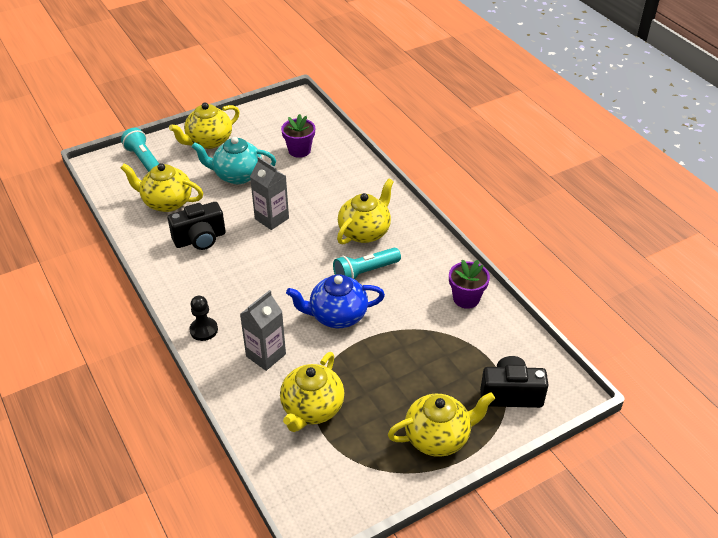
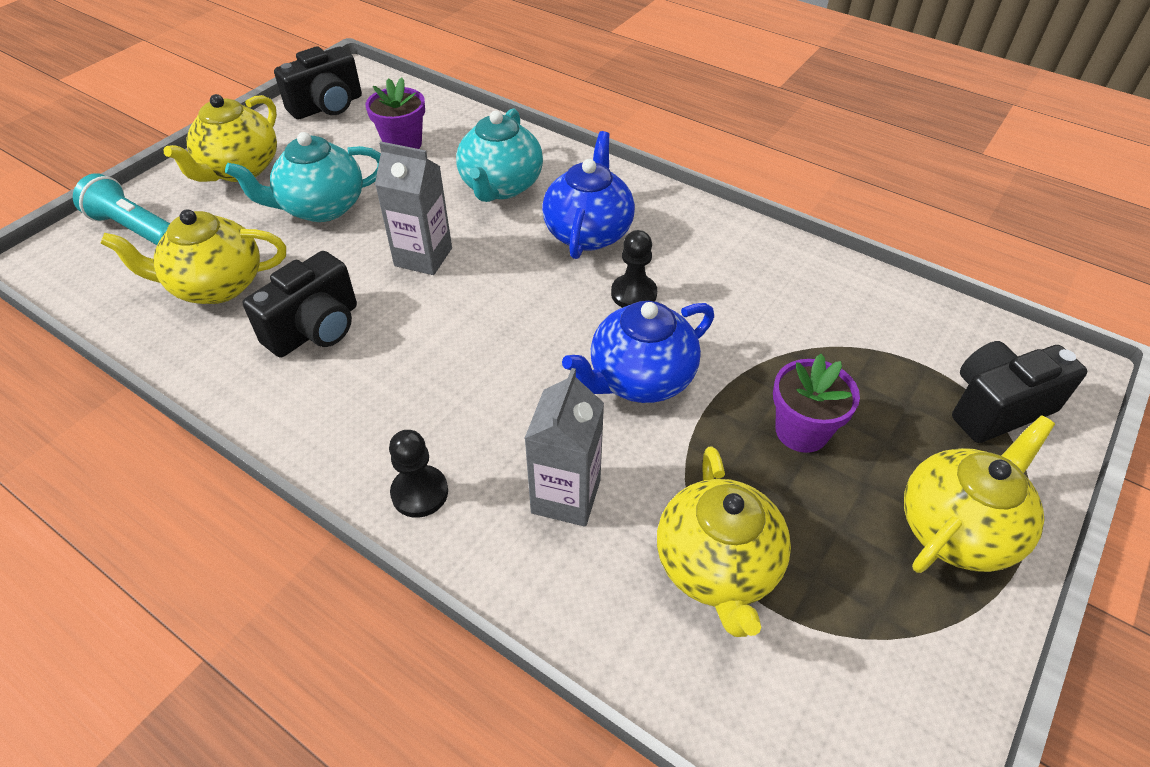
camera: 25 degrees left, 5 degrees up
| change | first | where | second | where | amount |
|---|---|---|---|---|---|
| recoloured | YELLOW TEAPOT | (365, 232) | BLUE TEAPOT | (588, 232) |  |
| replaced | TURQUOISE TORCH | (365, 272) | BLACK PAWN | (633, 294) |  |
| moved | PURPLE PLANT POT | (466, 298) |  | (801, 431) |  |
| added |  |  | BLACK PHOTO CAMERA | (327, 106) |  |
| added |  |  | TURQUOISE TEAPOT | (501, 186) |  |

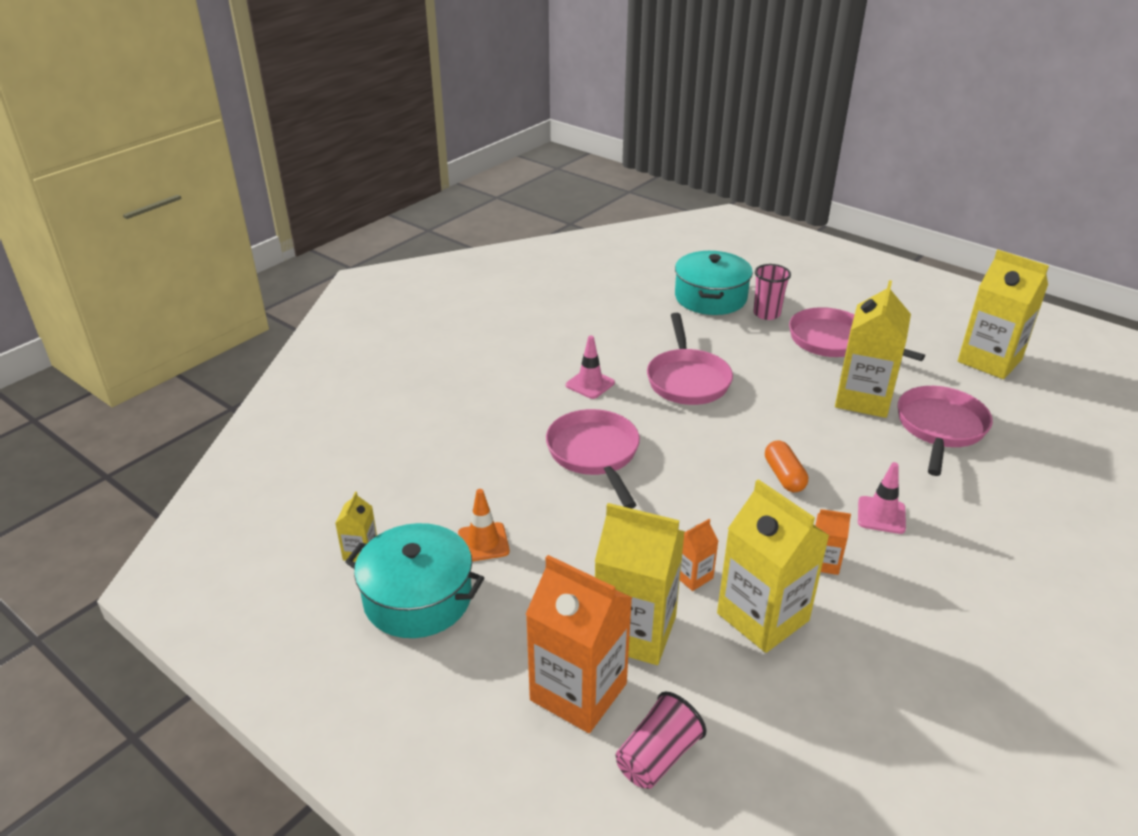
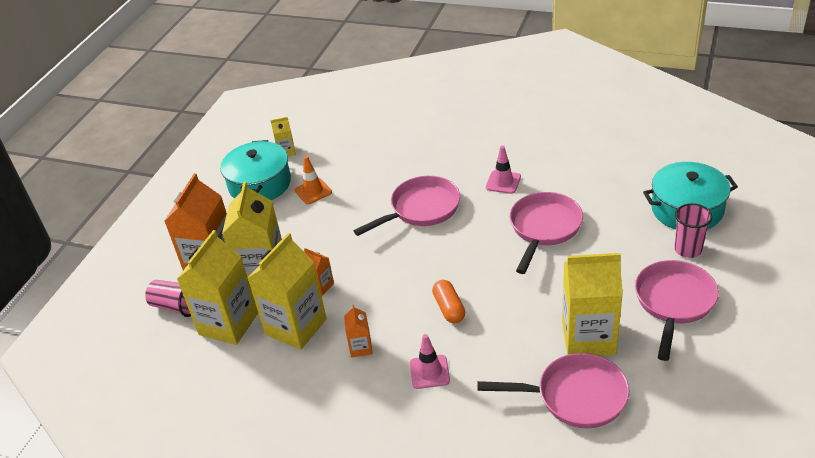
camera: 75 degrees right, 5 degrees up
| change | first | where | second | where | amount |
|---|---|---|---|---|---|
| moved | YELLOW MILK CARTON | (989, 360) |  | (228, 324) |  |
| turned | PINK SKILLET | (687, 379) |  | (544, 228) | 135 degrees clockwise |
| turned | ORANGE CAPSULE | (784, 476) |  | (449, 308) | 75 degrees counterclockwise |

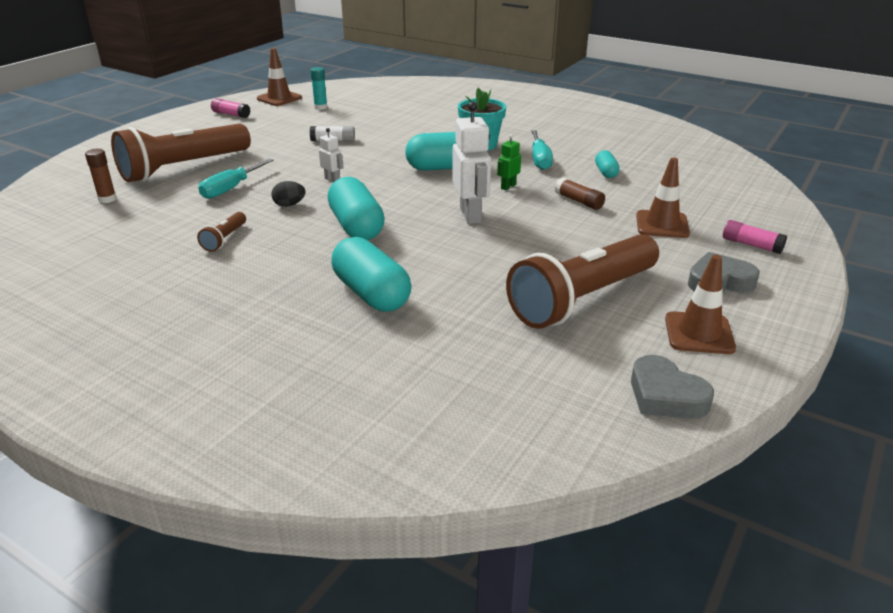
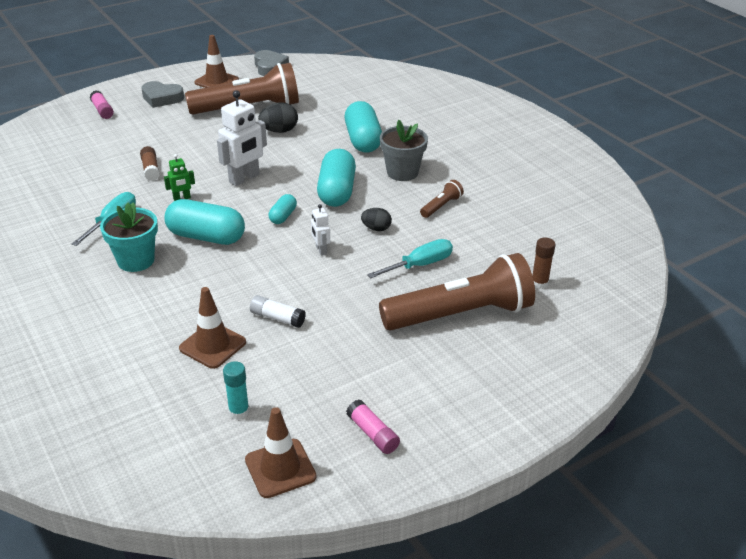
camera: 155 degrees left, 5 degrees up
| change | first | where | second | where | amount |
|---|---|---|---|---|---|
| turned | SNOW-WHITE ROBOT FIGURE | (470, 215) |  | (244, 178) | 150 degrees counterclockwise |
| moved | TURQUOISE CAPSULE | (606, 172) |  | (283, 216) |  |
| moved | DARK BROWN ROAD CONE | (662, 225) |  | (212, 345) |  |
| added |  |  | BLACK EGG | (279, 131) |  |
| added |  |  | GRAY PLANT POT | (402, 172) |  |

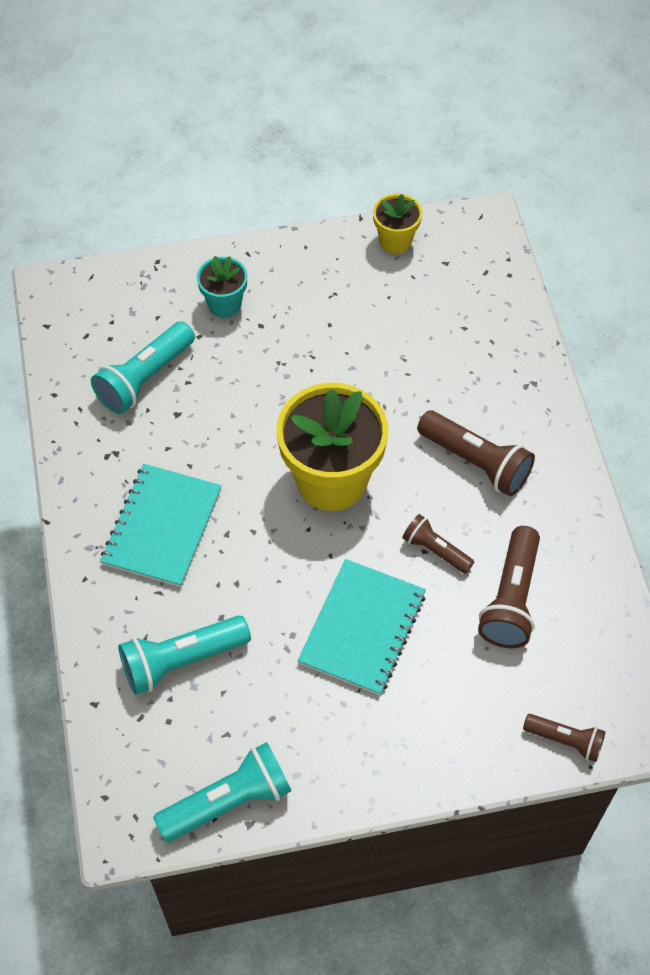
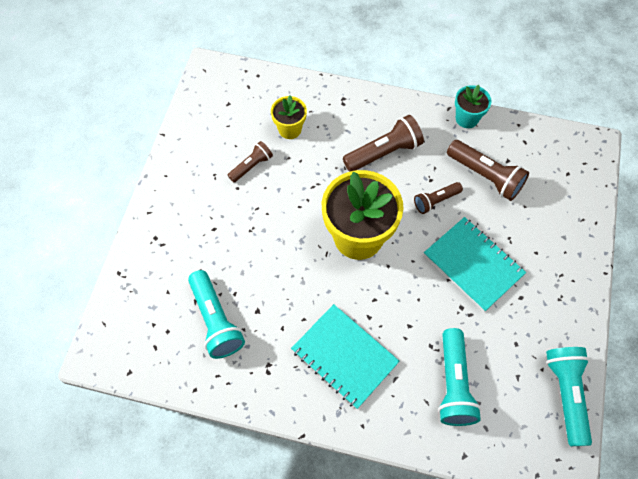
camera: 65 degrees left, 5 degrees up
| change | first | where | second | where | amount |
|---|---|---|---|---|---|
| moved | YELLOW PLANT POT | (395, 241) |  | (290, 129) |  |
| moved | TURQUOISE PLANT POT | (224, 304) |  | (467, 118) |  |
| moved | DARK BROWN TORCH | (565, 740) |  | (251, 166) |  |

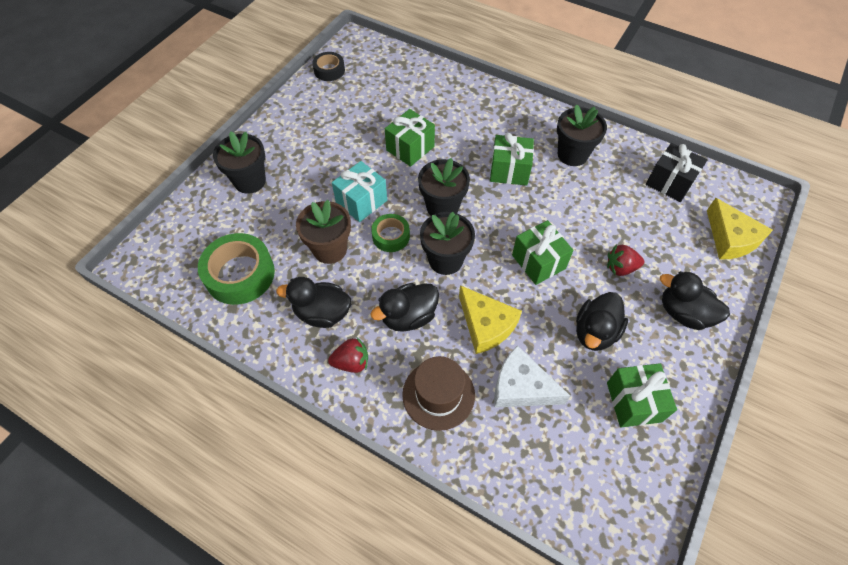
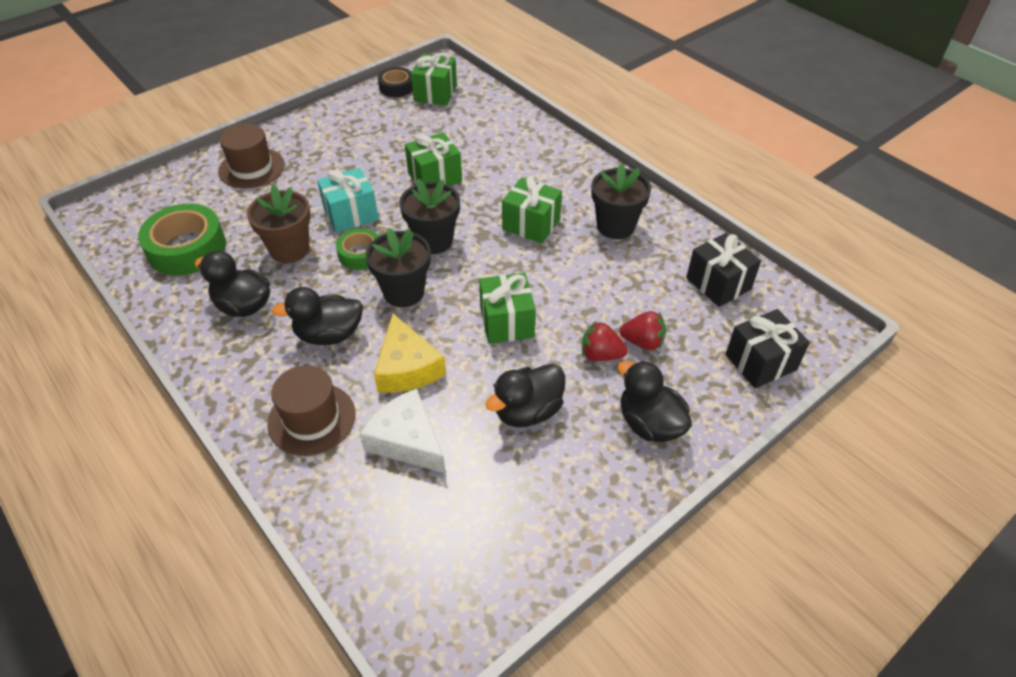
camera: 20 degrees right, 10 degrees down
| change | first | where | second | where | amount |
|---|---|---|---|---|---|
| replaced | BLACK PLANT POT | (250, 181) | DARK BROWN HAT | (251, 168) |  |
| replaced | YELLOW CHEESE WEDGE | (730, 238) | BLACK GIFT | (760, 362) |  |
| moved | SCARLET TOY STRAWBERRY | (351, 362) |  | (643, 342) |  |
| moved | GREEN GIFT | (633, 402) |  | (435, 93) |  |

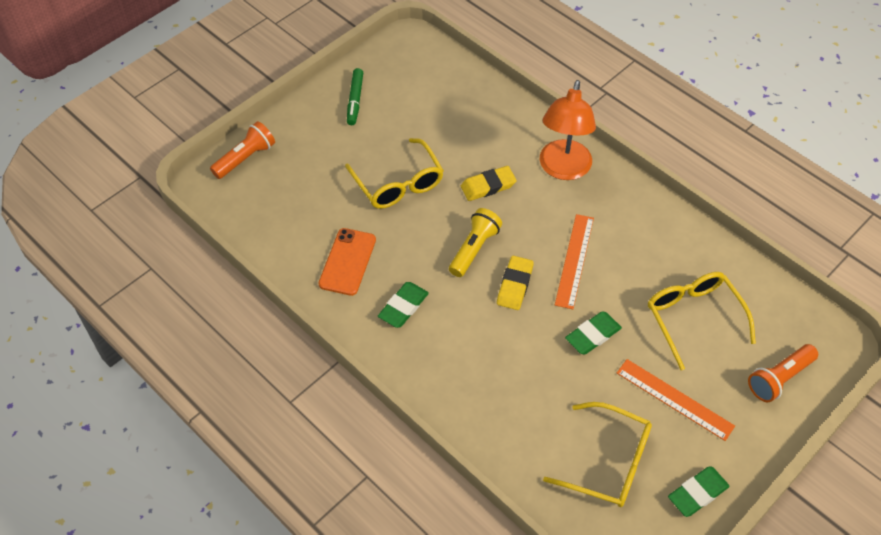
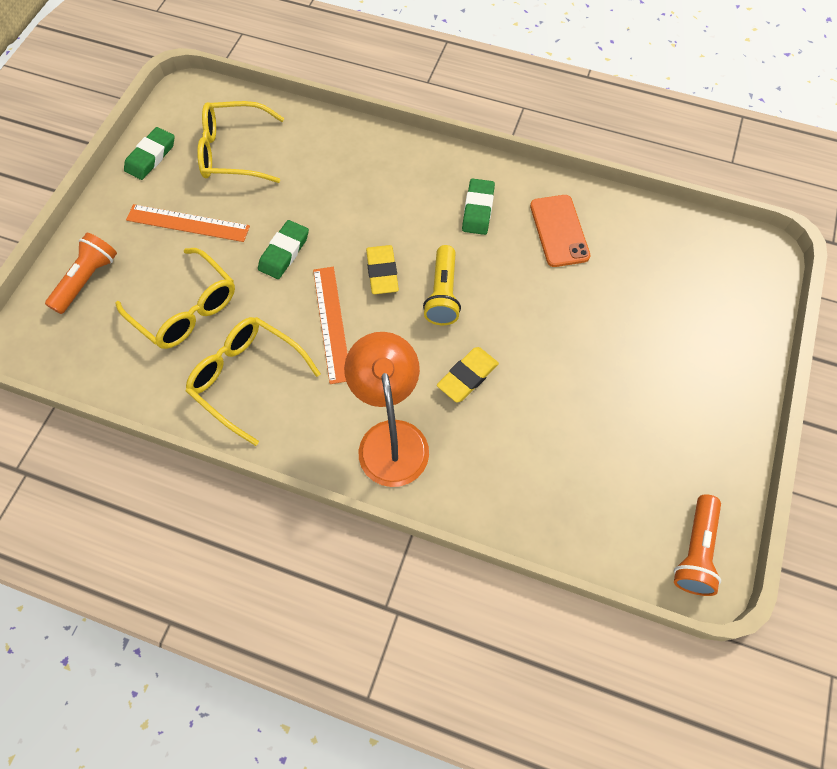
camera: 155 degrees right, 10 degrees up
| change | first | where | second | where | amount |
|---|---|---|---|---|---|
| removed | GREEN FELT PEN | (355, 100) |  |  |  |
| moved | ORANGE TORCH | (245, 158) |  | (695, 551) |  |
| moved | YELLOW GLASSES | (398, 184) |  | (247, 378) |  |

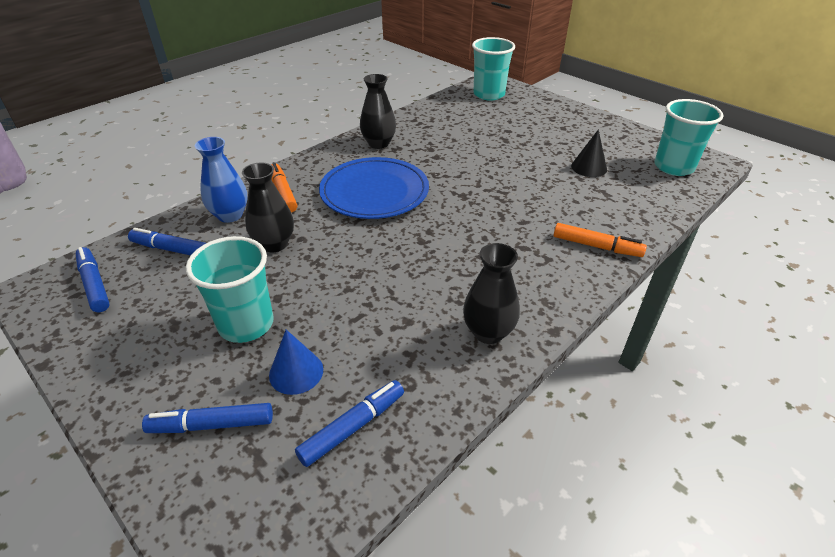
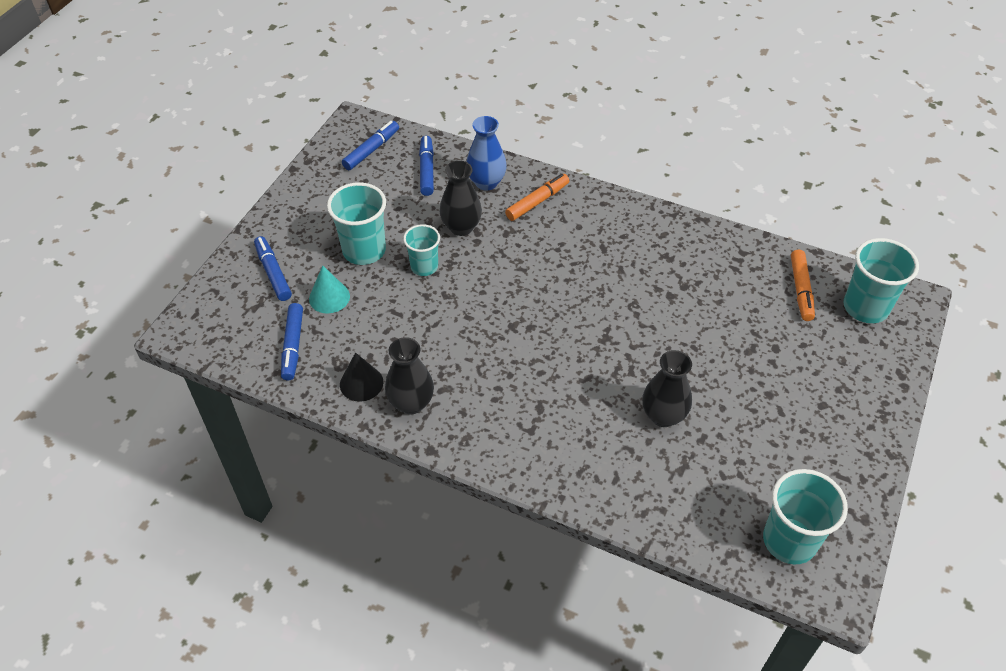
camera: 70 degrees right, 10 degrees up
| change | first | where | second | where | amount |
|---|---|---|---|---|---|
| moved | BLACK TALL VASE | (378, 144) |  | (663, 416) |  |
| moved | BLACK CONE SHAPE | (589, 167) |  | (361, 383) |  |
| removed | BLUE DINNER PLATE | (374, 192) |  |  |  |
| moved | ORANGE FELT PEN | (596, 246) |  | (800, 290) |  |
| recoloured | BLUE CONE SHAPE | (296, 372) | TURQUOISE CONE SHAPE | (329, 297) |  |
| turned | BLUE FELT PEN | (353, 427) |  | (293, 346) | 60 degrees clockwise |
| added |  |  | TURQUOISE TUMBLER | (424, 267) |  |

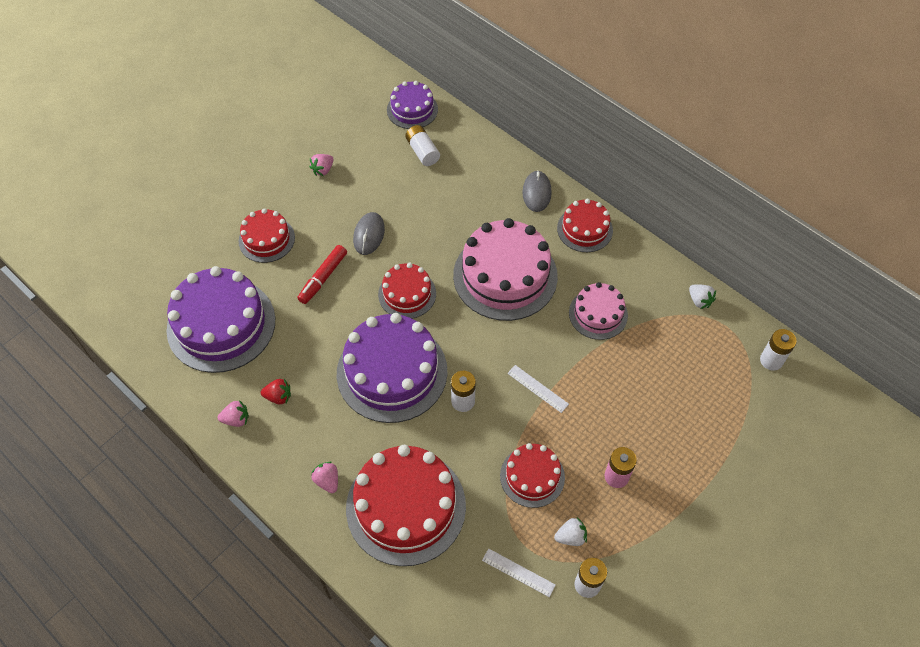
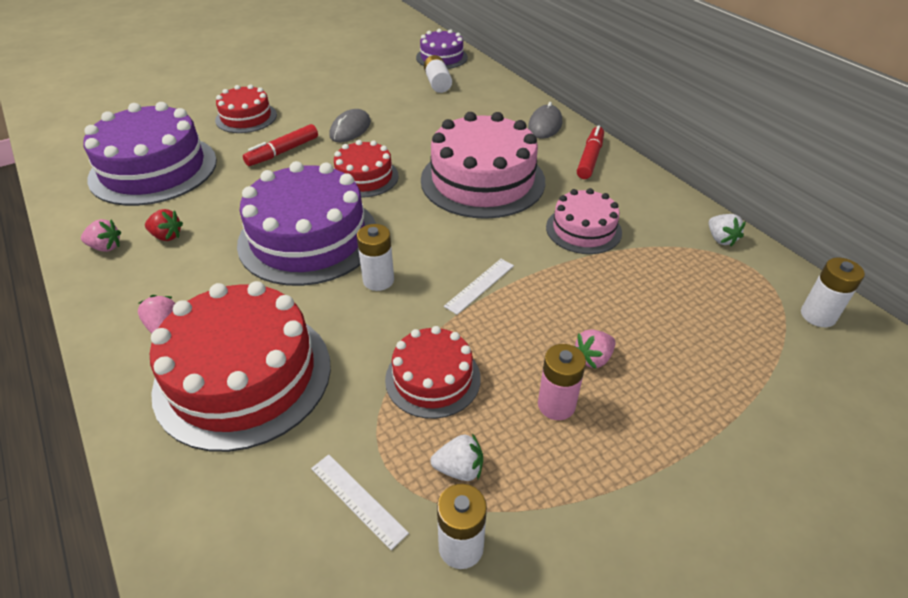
camera: 15 degrees right, 15 degrees down
| change | first | where | second | where | amount |
|---|---|---|---|---|---|
| moved | PINK TOY STRAWBERRY | (323, 170) |  | (593, 358) |  |
| replaced | SCARLET CAKE | (584, 229) | SCARLET FELT PEN | (590, 158) |  |
| turned | SNOW-WHITE MEASURING STICK | (537, 388) |  | (479, 285) | 75 degrees clockwise |

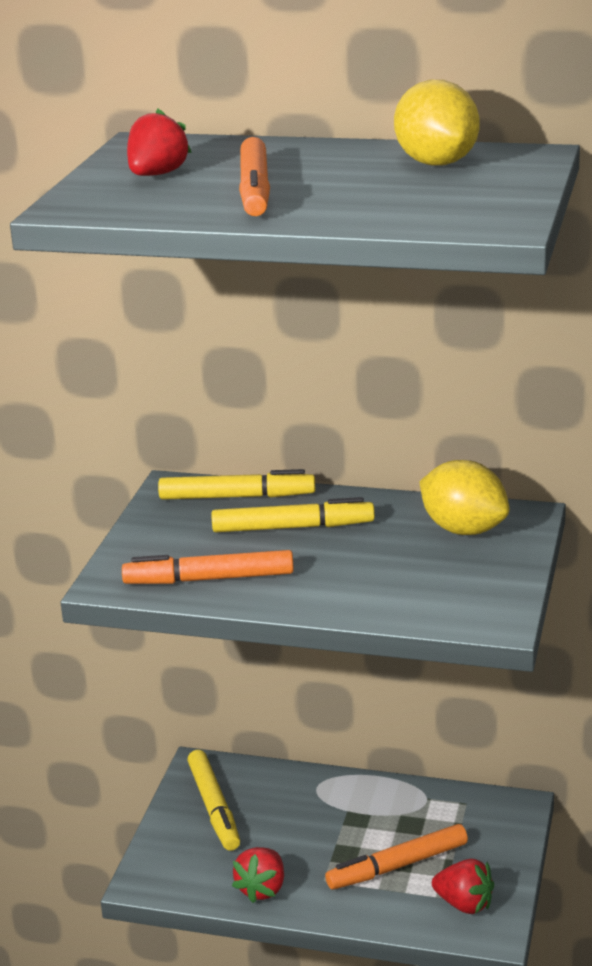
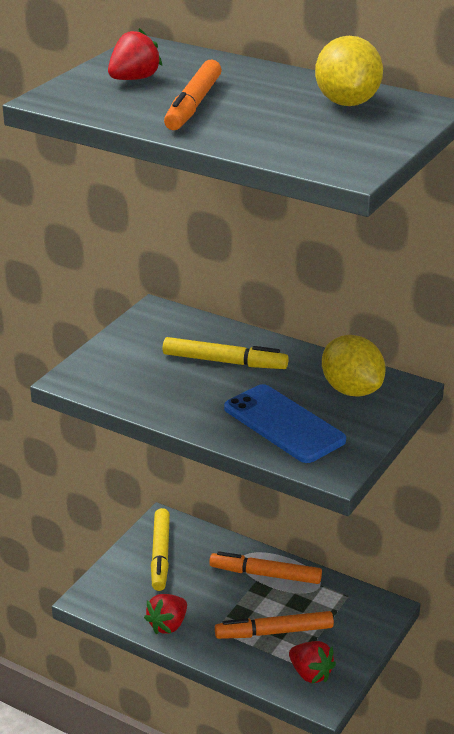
camera: 15 degrees right, 5 degrees up
| change | first | where | second | where | amount |
|---|---|---|---|---|---|
| removed | YELLOW FELT PEN | (237, 497) |  |  |  |
| moved | ORANGE FELT PEN | (209, 579) |  | (265, 574) |  |
| added |  |  | BLUE SMARTPHONE | (283, 424) |  |

